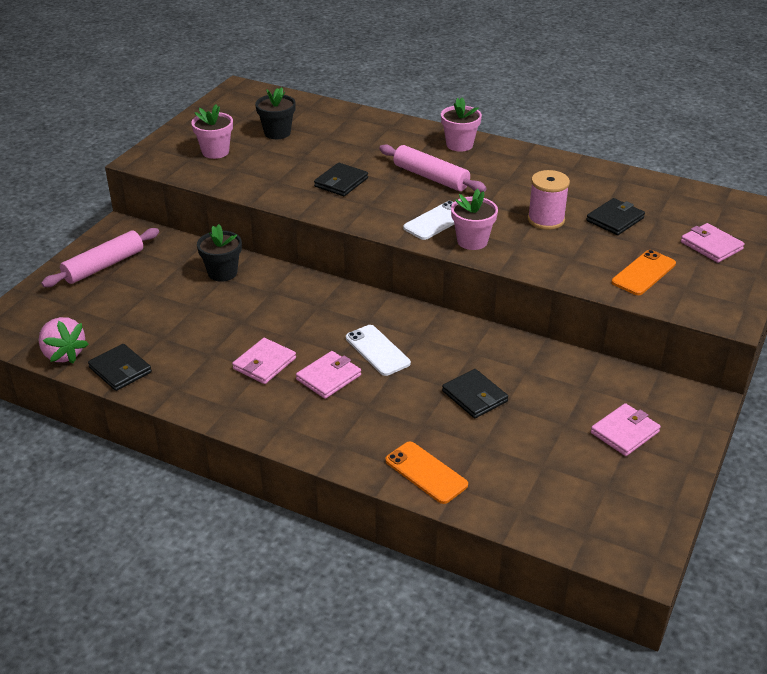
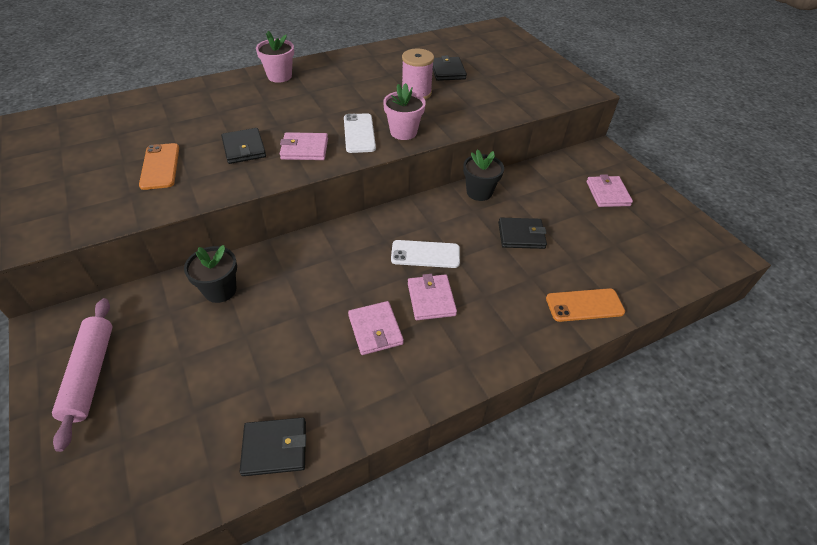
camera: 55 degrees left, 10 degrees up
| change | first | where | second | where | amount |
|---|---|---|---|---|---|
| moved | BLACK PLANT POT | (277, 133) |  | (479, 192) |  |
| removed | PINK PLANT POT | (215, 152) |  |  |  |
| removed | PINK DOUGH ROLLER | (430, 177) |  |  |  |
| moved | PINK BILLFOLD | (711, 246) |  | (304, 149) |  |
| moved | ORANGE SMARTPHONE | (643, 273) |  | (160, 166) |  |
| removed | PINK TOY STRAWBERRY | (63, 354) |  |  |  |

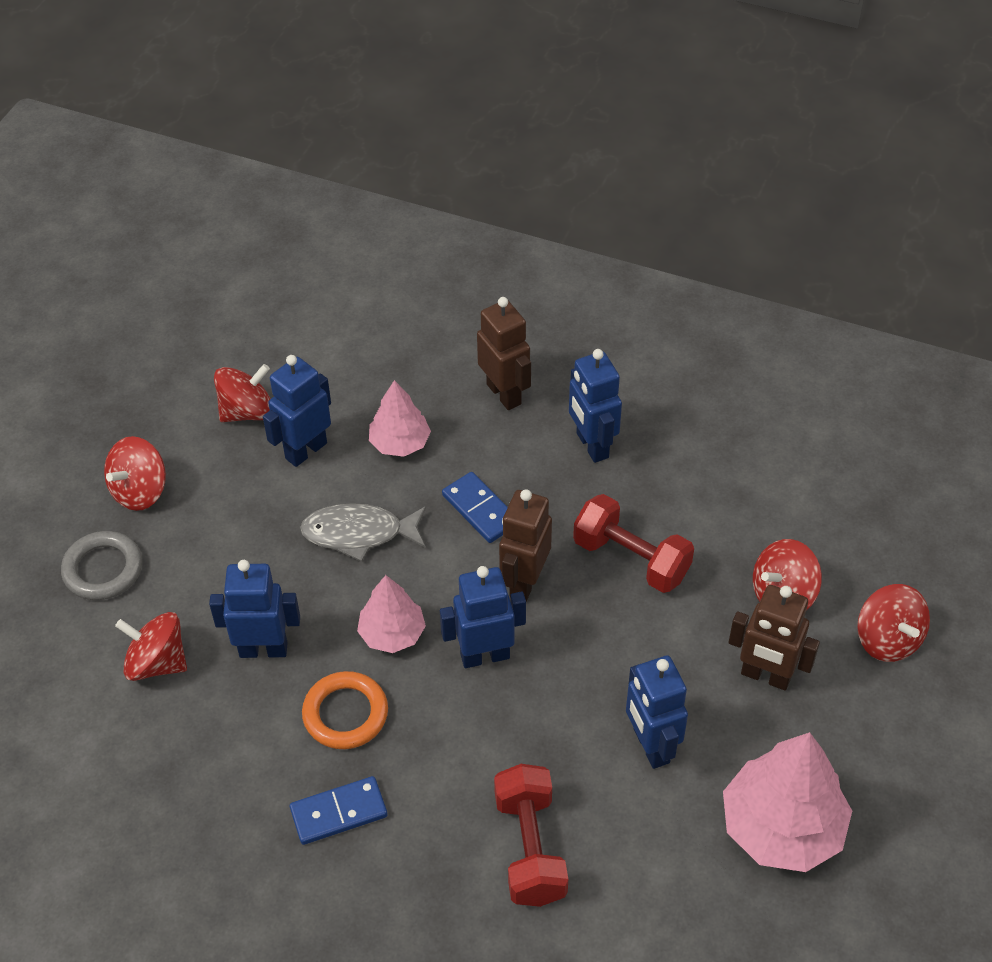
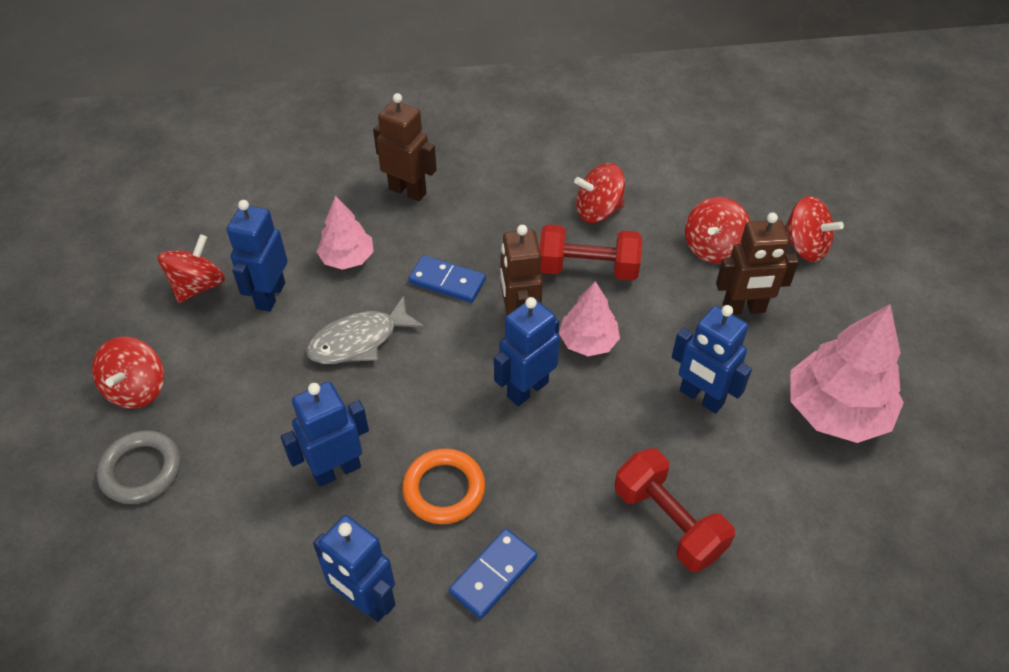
camera: 30 degrees left, 0 degrees up
| change | first | where | second | where | amount |
|---|---|---|---|---|---|
| moved | BLUE ROBOT FIGURE | (591, 445) |  | (365, 601) |  |
| moved | PINK FIR TREE | (392, 633) |  | (588, 342) |  |
| moved | SCARLET TOY TOP | (157, 662) |  | (598, 211) |  |

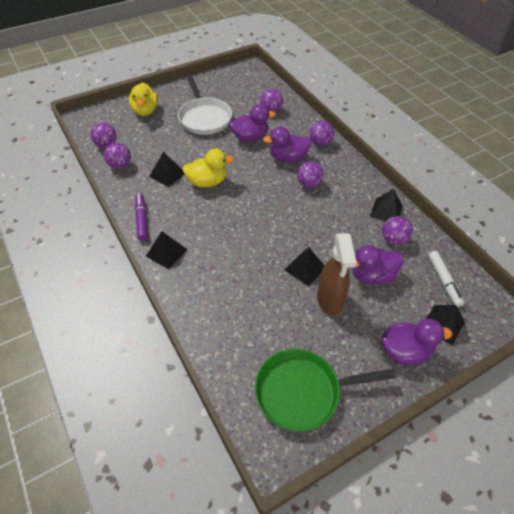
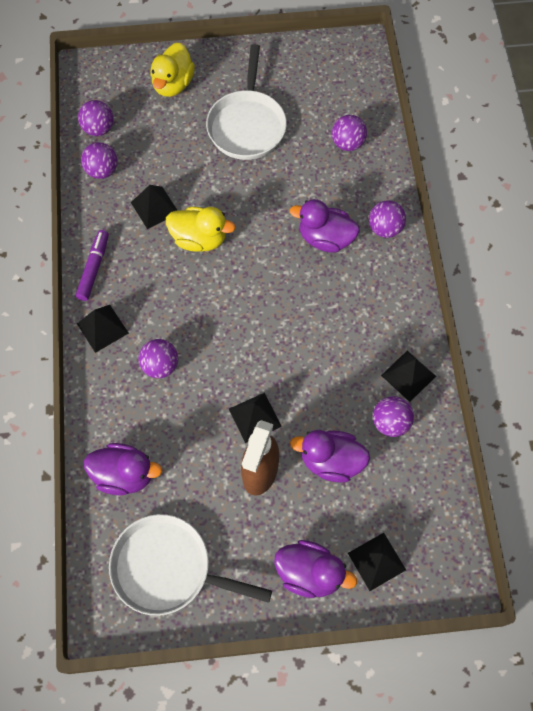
camera: 25 degrees right, 15 degrees up
| change | first | where | second | where | amount |
|---|---|---|---|---|---|
| moved | PURPLE DUCK | (250, 137) |  | (125, 475) |  |
| moved | PURPLE BALL | (309, 184) |  | (160, 366) |  |
| removed | SNOW-WHITE FELT PEN | (443, 281) |  |  |  |
| recoloured | GREEN SKILLET | (303, 391) | SNOW-WHITE SKILLET | (168, 568) |  |

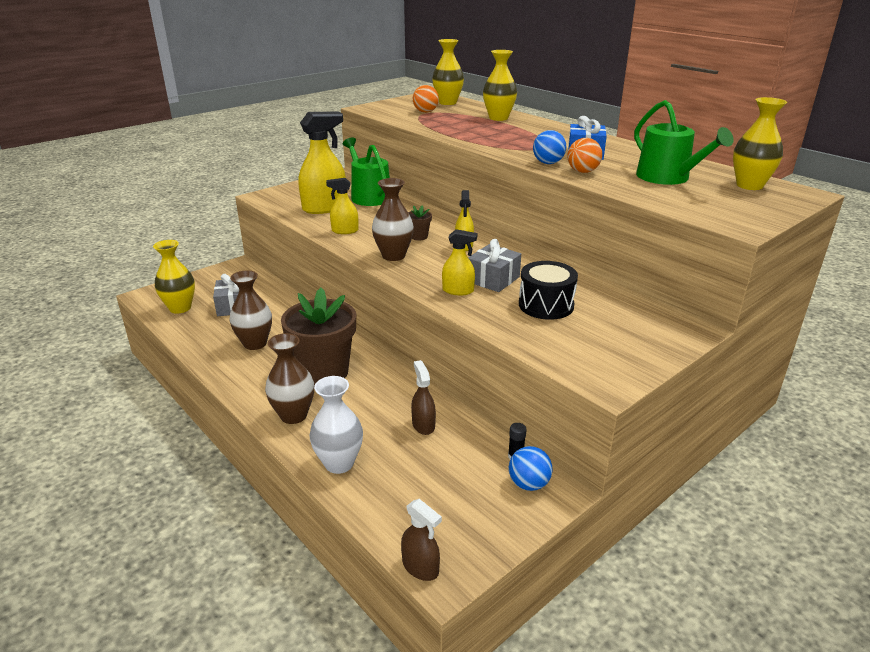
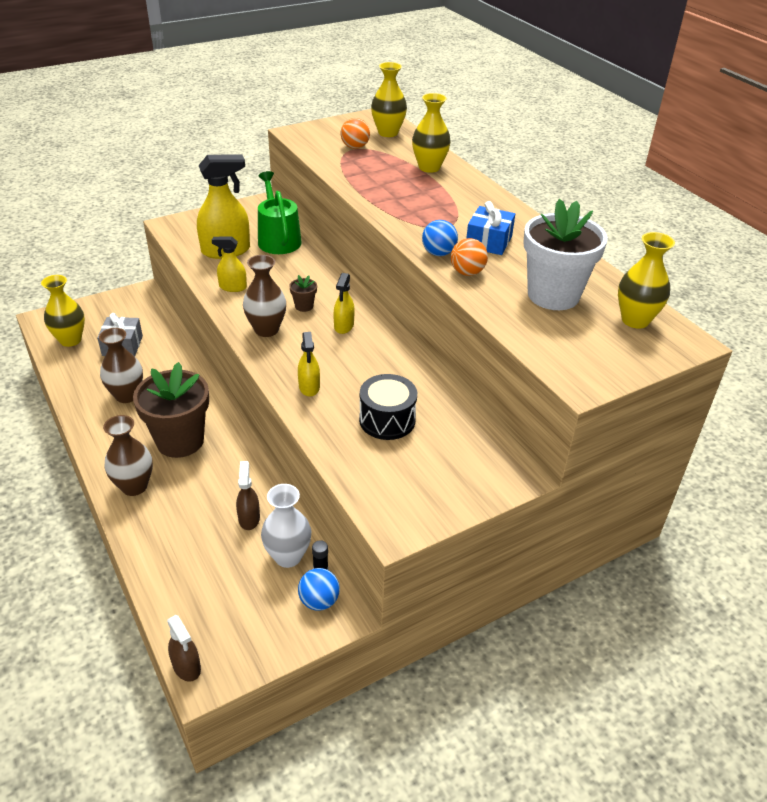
camera: 10 degrees right, 10 degrees up
| change | first | where | second | where | amount |
|---|---|---|---|---|---|
| replaced | GREEN SPRINKLING CAN | (668, 178) | SNOW-WHITE PLANT POT | (553, 295) |  |
| turned | YELLOW SPRAYER | (458, 291) |  | (309, 387) | 60 degrees clockwise |
| removed | GRAY GIFT | (493, 279) |  |  |  |
| moved | SNOW-WHITE TALL VASE | (339, 463) |  | (288, 556) |  |

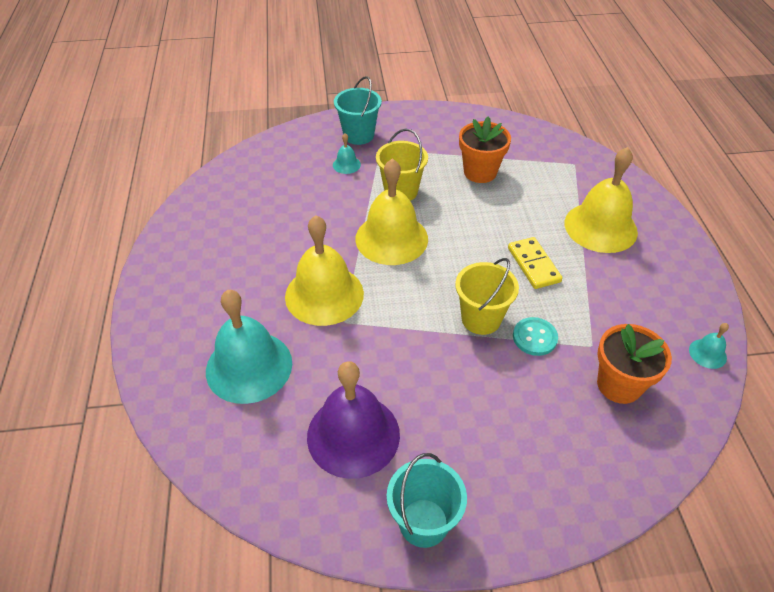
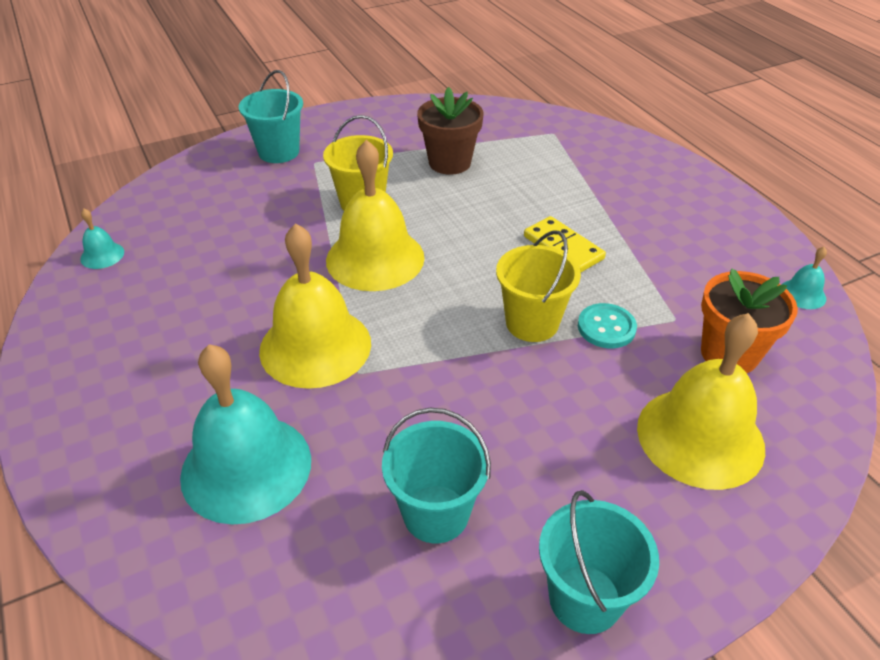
camera: 20 degrees left, 5 degrees down
| change | first | where | second | where | amount |
|---|---|---|---|---|---|
| recoloured | ORANGE PLANT POT | (480, 172) | DARK BROWN PLANT POT | (449, 163) |  |
| moved | TURQUOISE SCHOOL BELL | (346, 164) |  | (102, 255) |  |
| moved | YELLOW SCHOOL BELL | (600, 227) |  | (700, 437) |  |
| replaced | PURPLE SCHOOL BELL | (353, 435) | TURQUOISE BUCKET | (436, 513) |  |

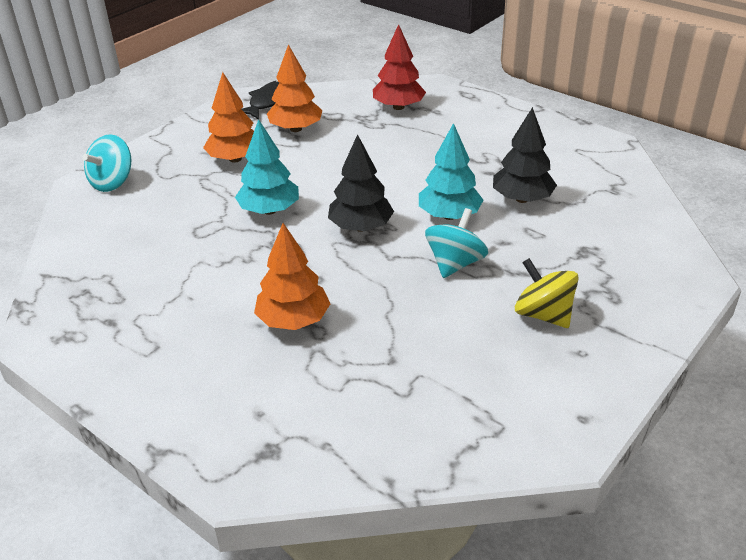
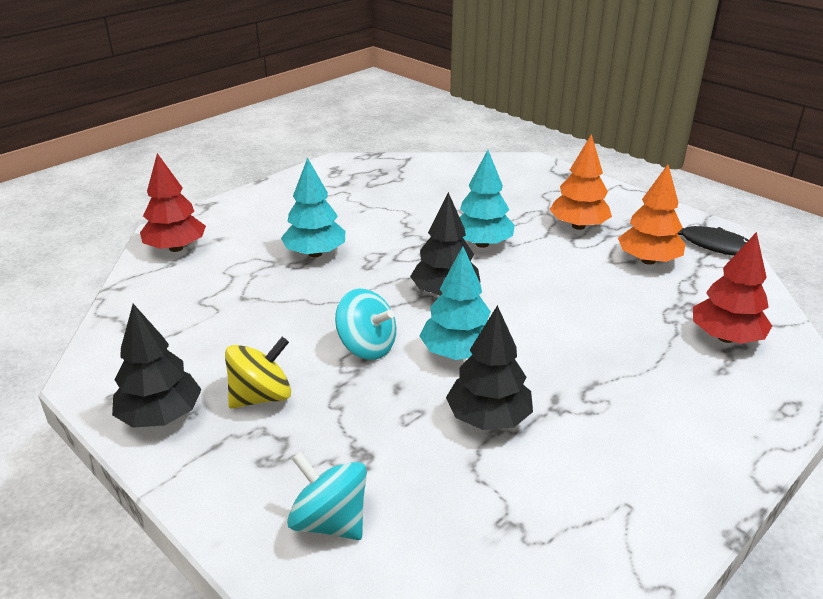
camera: 95 degrees right, 5 degrees down
| change | first | where | second | where | amount |
|---|---|---|---|---|---|
| moved | TURQUOISE TOY TOP | (112, 182) |  | (330, 521) |  |
| recoloured | ORANGE FIR TREE | (293, 320) | TURQUOISE FIR TREE | (315, 253) |  |
| added |  |  | SCARLET FIR TREE | (176, 248) |  |
| added |  |  | BLACK FIR TREE | (160, 416) |  |

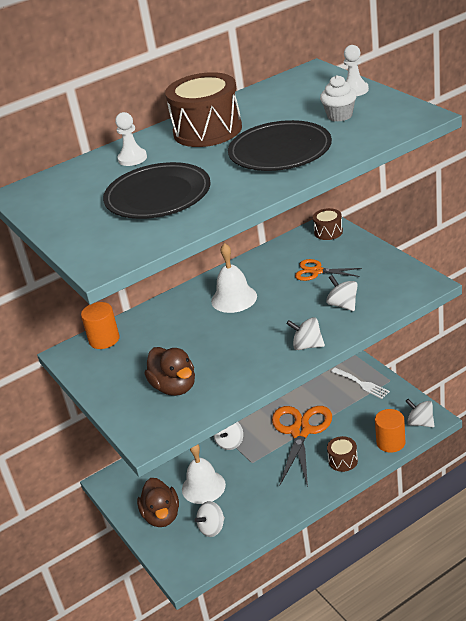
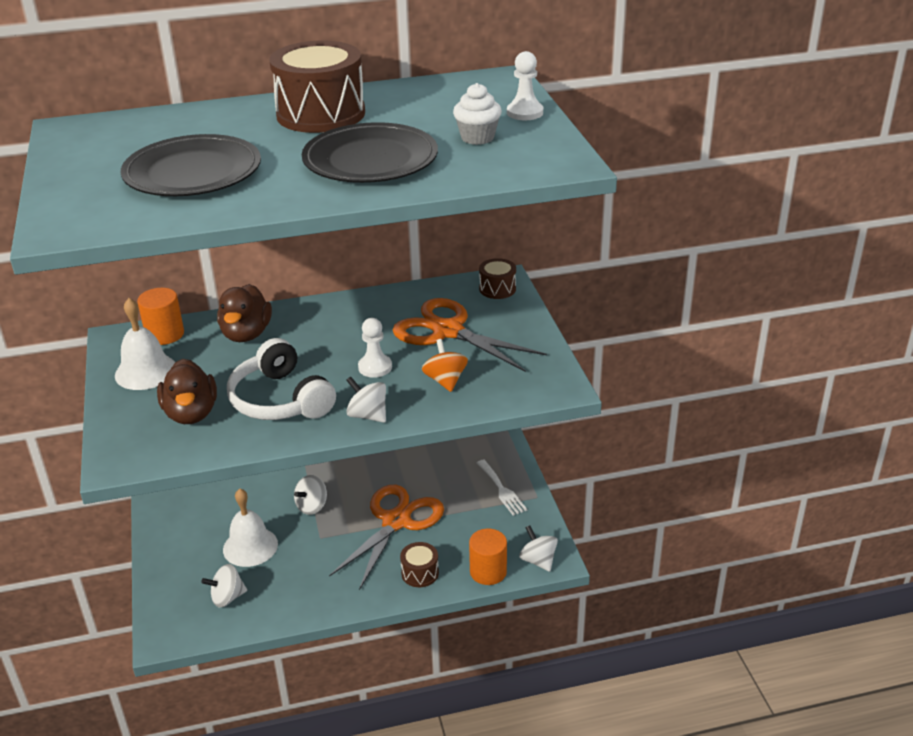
camera: 15 degrees right, 0 degrees up
| change | first | where | second | where | amount |
|---|---|---|---|---|---|
| moved | SNOW-WHITE PAWN | (132, 158) |  | (375, 367) |  |
| moved | SNOW-WHITE SCHOOL BELL | (234, 298) |  | (145, 371) |  |
| resized | ORANGE SHEARS | (316, 271) |  | (448, 331) | x1.83 |
| recoloured | SNOW-WHITE TOY TOP | (343, 305) | ORANGE TOY TOP | (445, 380) |  |
| moved | DARK BROWN DUCK | (162, 516) |  | (246, 334) |  |
| added |  |  | SNOW-WHITE OVER-EAR HEADPHONES | (280, 400) |  |

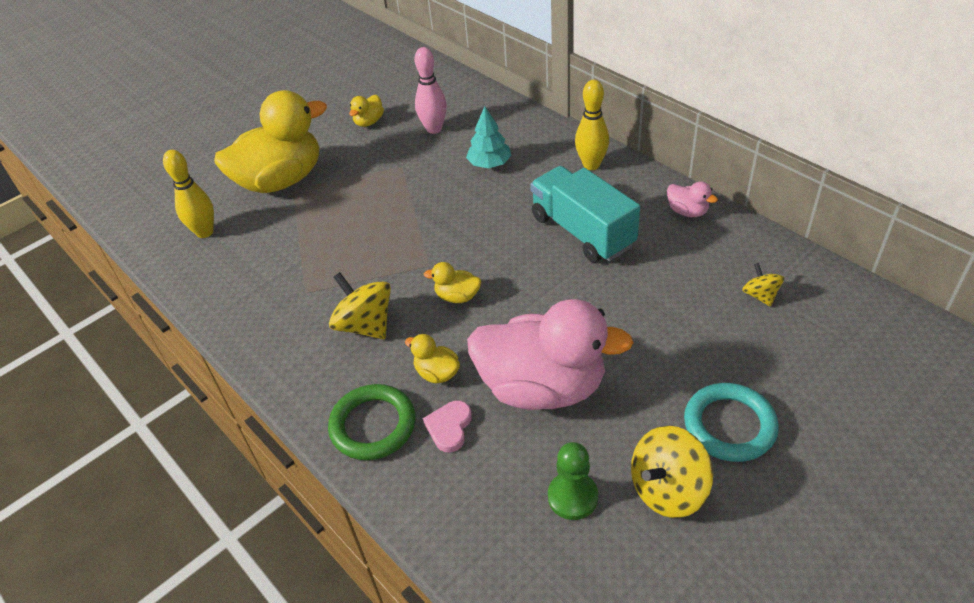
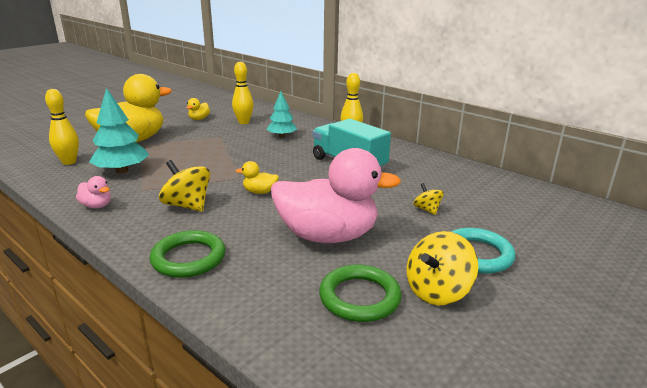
camera: 10 degrees left, 20 degrees down
| change | first | where | second | where | amount |
|---|---|---|---|---|---|
| recoloured | PINK SKITTLE | (434, 129) | YELLOW SKITTLE | (243, 122) |  |
| moved | PINK DUCK | (687, 211) |  | (97, 206) |  |
| moved | YELLOW TOY TOP | (760, 295) |  | (427, 209) |  |
| removed | YELLOW DUCK | (437, 373) |  |  |  |
| removed | PINK HEART SHAPE | (449, 427) |  |  |  |
| replaced | GREEN PAWN | (572, 497) | GREEN HOOP | (359, 297) |  |
| added |  |  | TURQUOISE FIR TREE | (122, 171) |  |

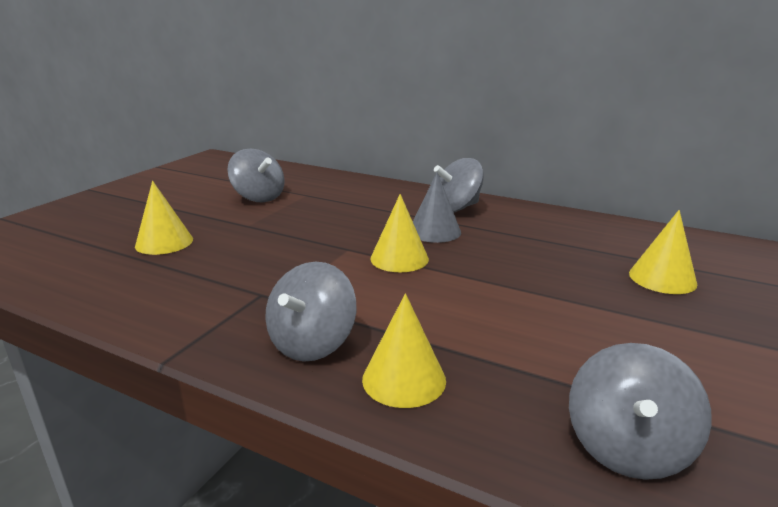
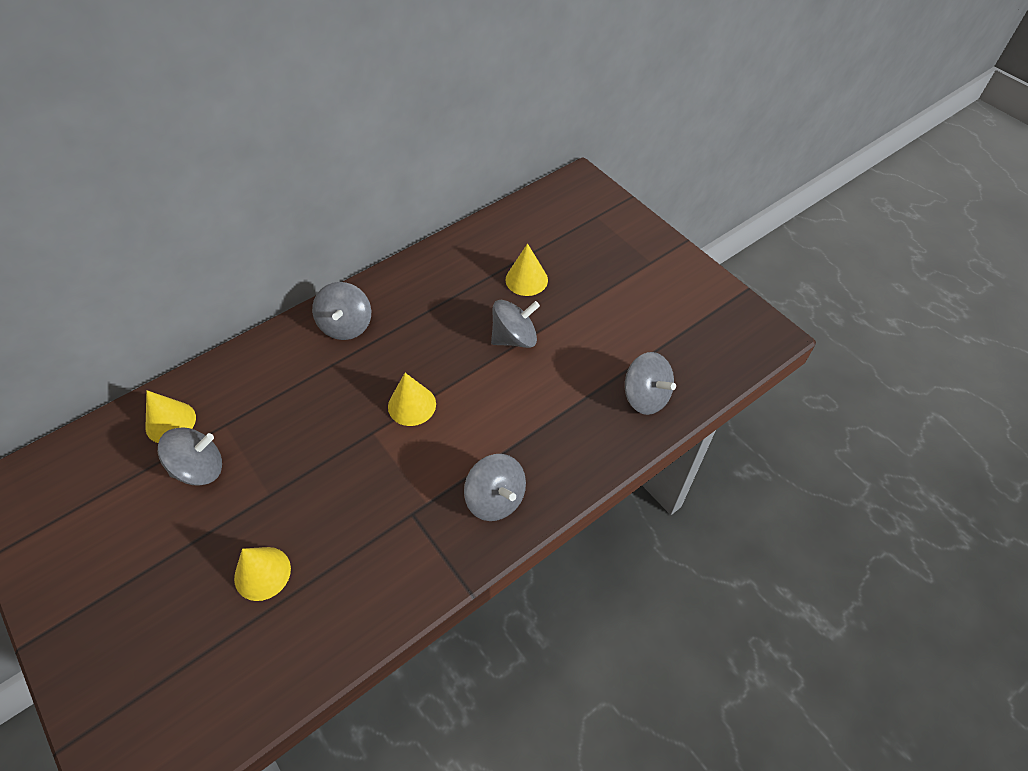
camera: 65 degrees left, 30 degrees up
| change | first | where | second | where | amount |
|---|---|---|---|---|---|
| removed | GRAY CONE SHAPE | (434, 231) |  |  |  |
| moved | YELLOW CONE SHAPE | (404, 379) |  | (170, 422) |  |
| added |  |  | GRAY TOY TOP | (514, 338) |  |

